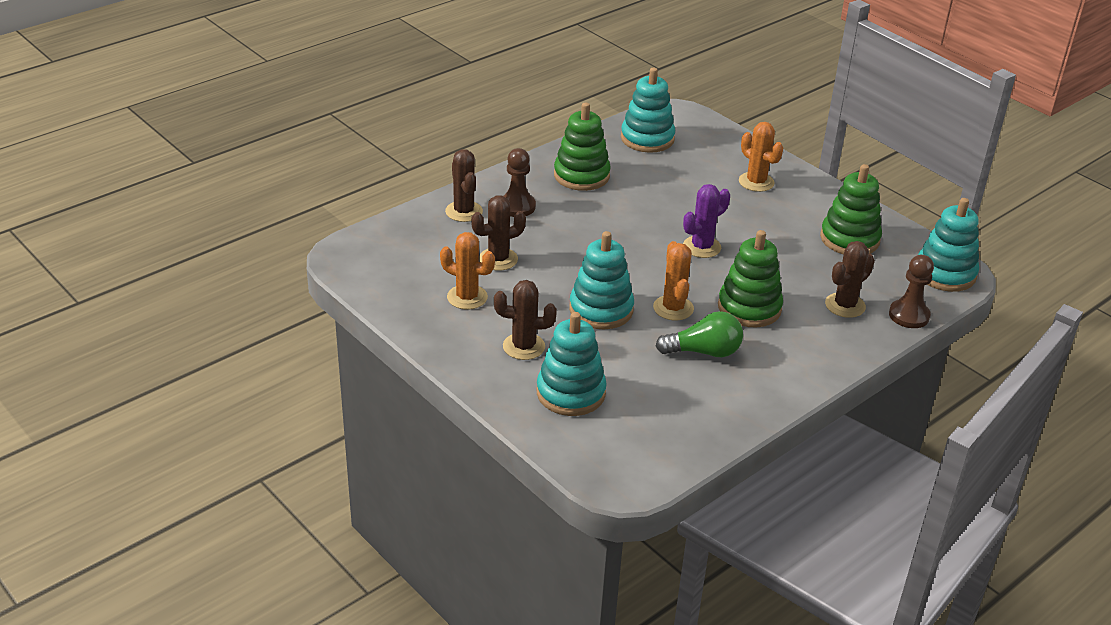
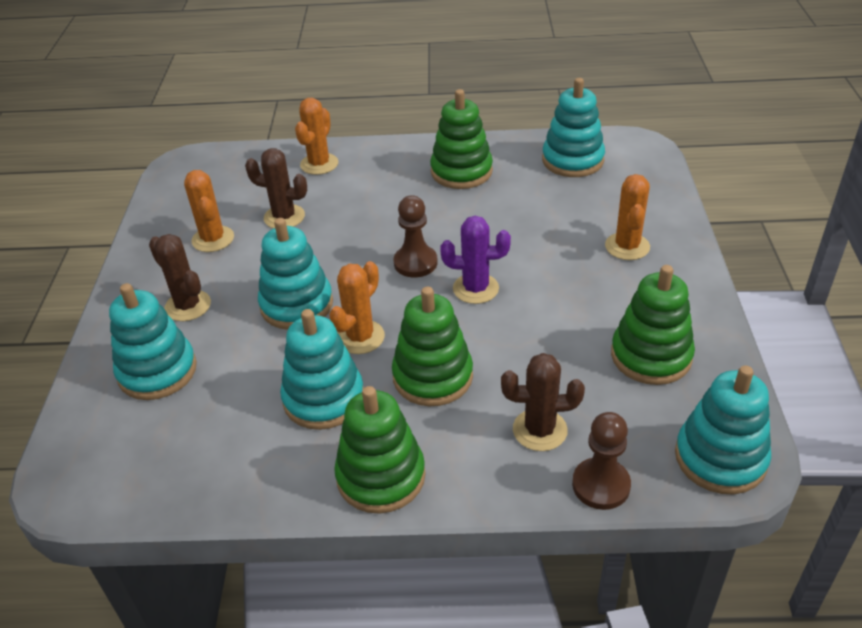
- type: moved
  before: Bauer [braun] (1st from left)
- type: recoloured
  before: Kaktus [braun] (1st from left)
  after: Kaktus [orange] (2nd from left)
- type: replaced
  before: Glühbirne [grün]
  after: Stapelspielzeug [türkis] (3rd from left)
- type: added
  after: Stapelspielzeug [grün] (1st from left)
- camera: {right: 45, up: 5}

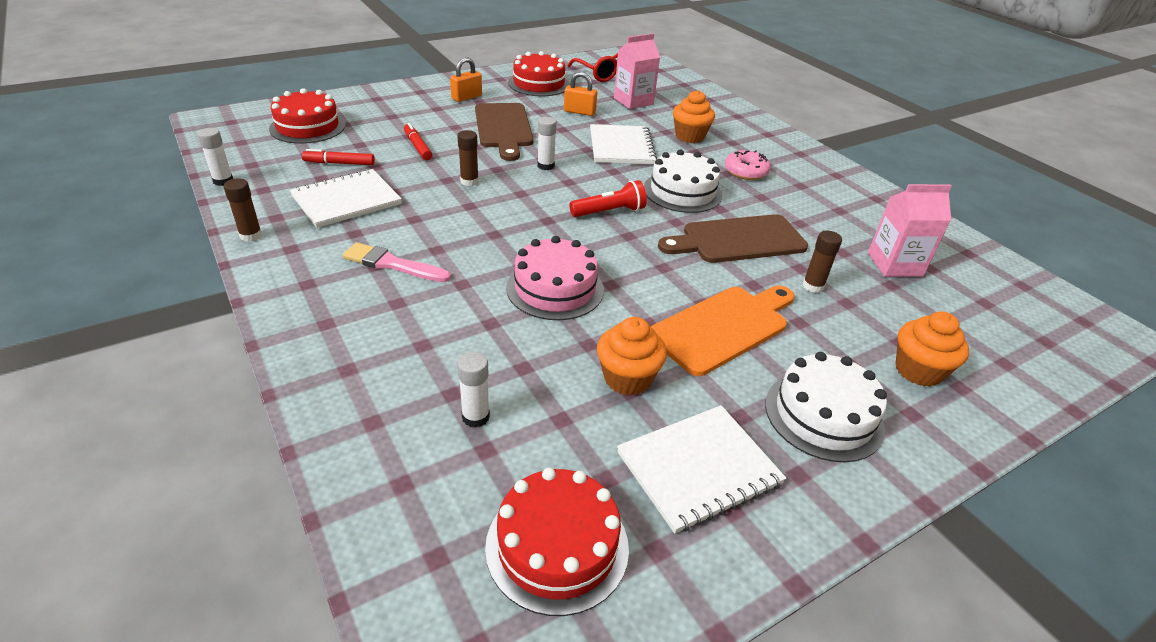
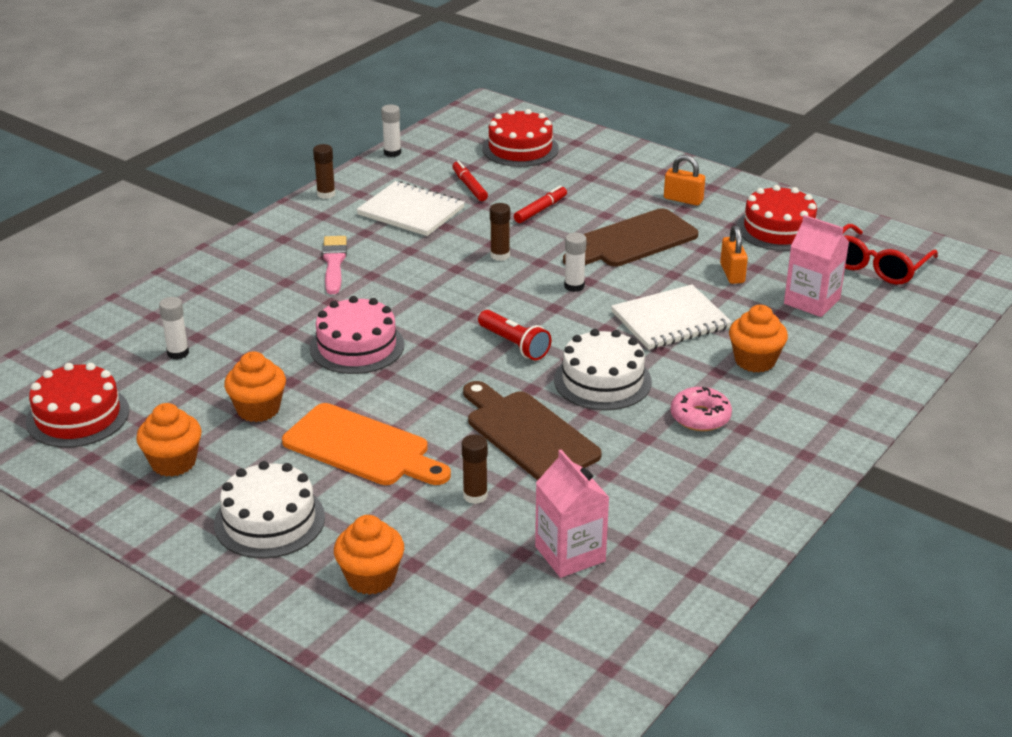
- type: replaced
  before: Notizbuch [weiß] (3rd from left)
  after: Muffin [orange] (1st from left)
- camera: {right: 70, up: -5}

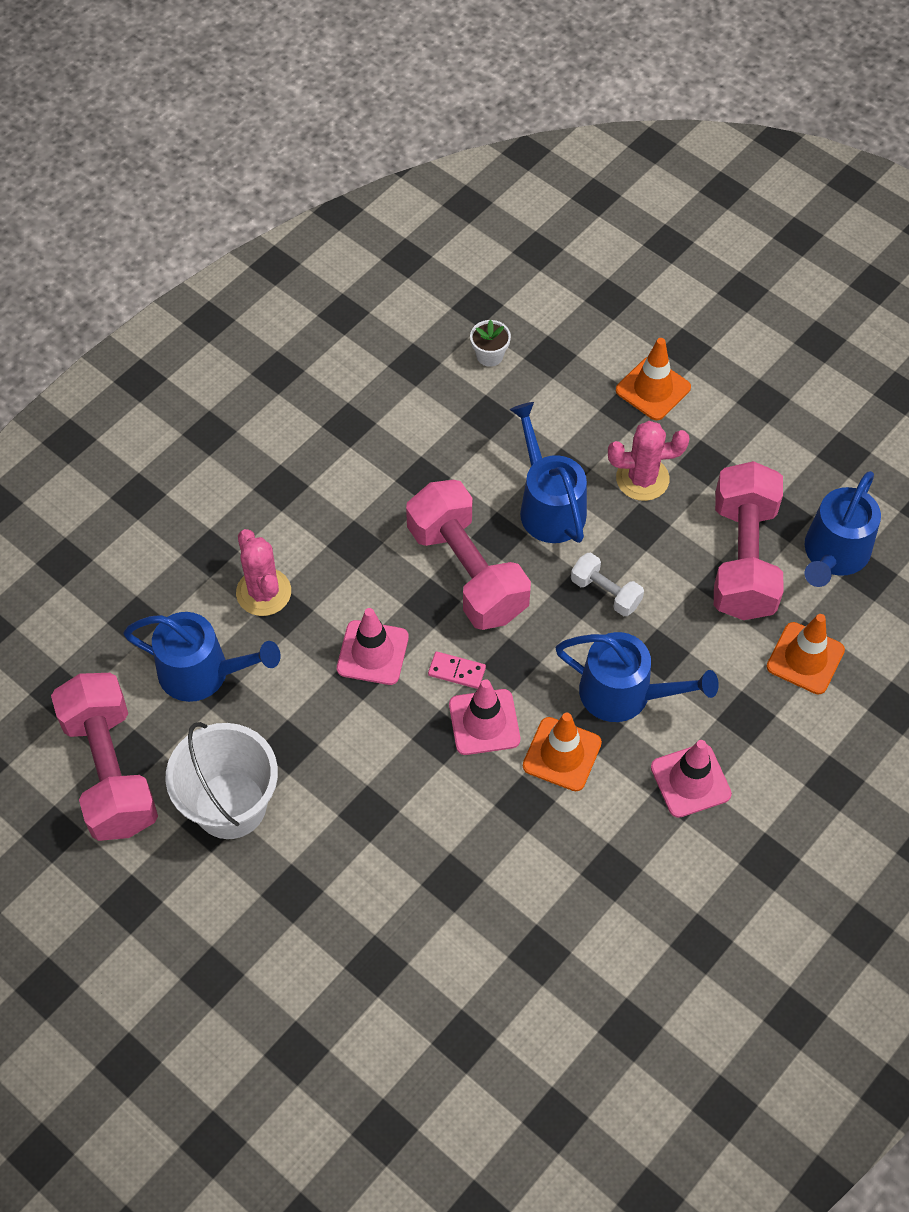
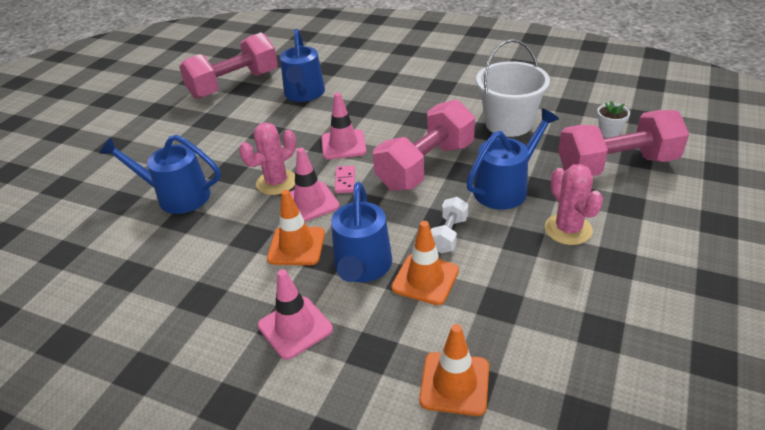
- type: moved
  before: Leitkegel [orange] (2nd from left)
- type: moved
  before: Hantel [rosa] (3rd from left)
- type: moved
  before: Gießkanne [blau] (4th from left in the first image)
  after: Gießkanne [blau] (1st from left)
- type: moved
  before: Kaktus [rosa] (1st from left)
- type: moved
  before: Eimer [weiß]
- camera: {right: 75, up: -20}

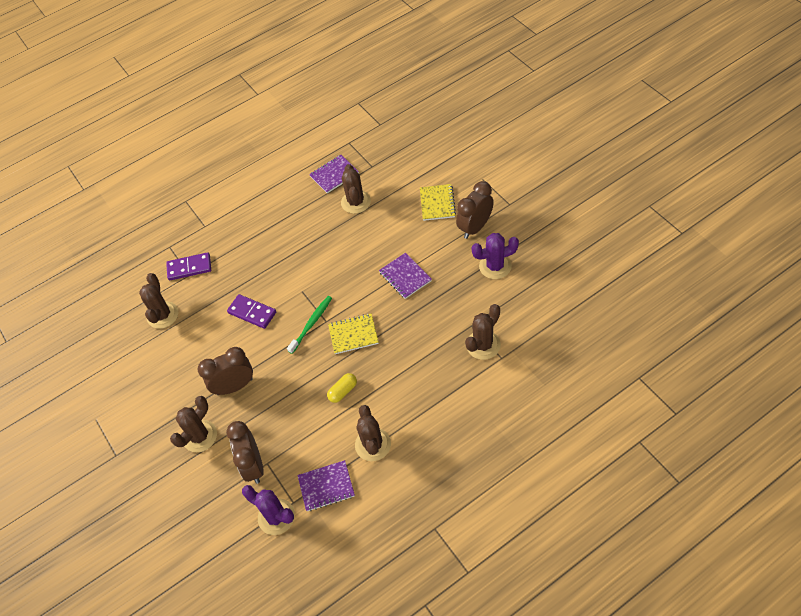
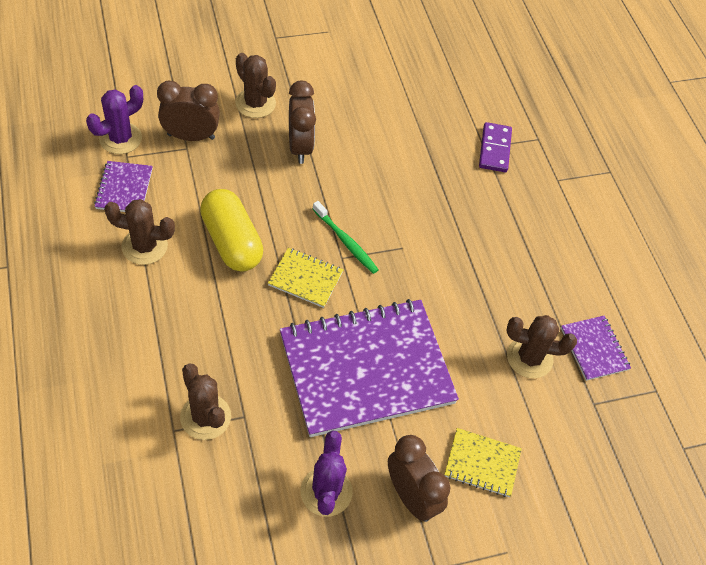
- type: resized
  before: Notizbuch [lila] (3rd from left in the first image)
  scale: 2.33
- type: removed
  before: Kaktus [braun] (1st from left)
- type: removed
  before: Dominostein [lila] (2nd from left)
- type: turned
  before: Notizbuch [gelb] (1st from left)
  turn: -75
- type: resized
  before: Kapsel [gelb]
  scale: 2.07
- camera: {right: 95, up: 0}

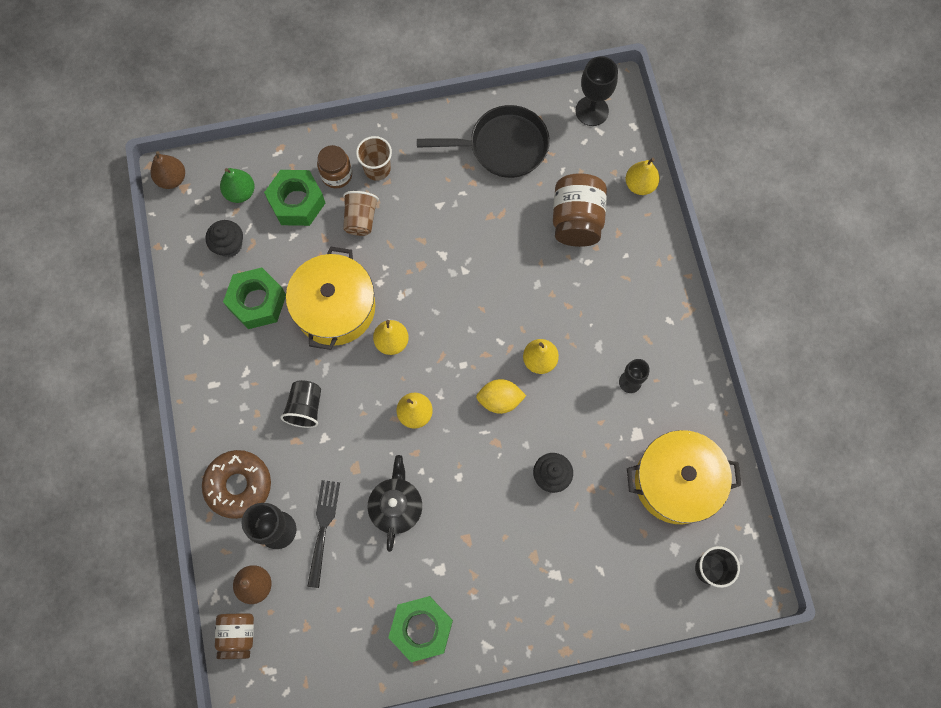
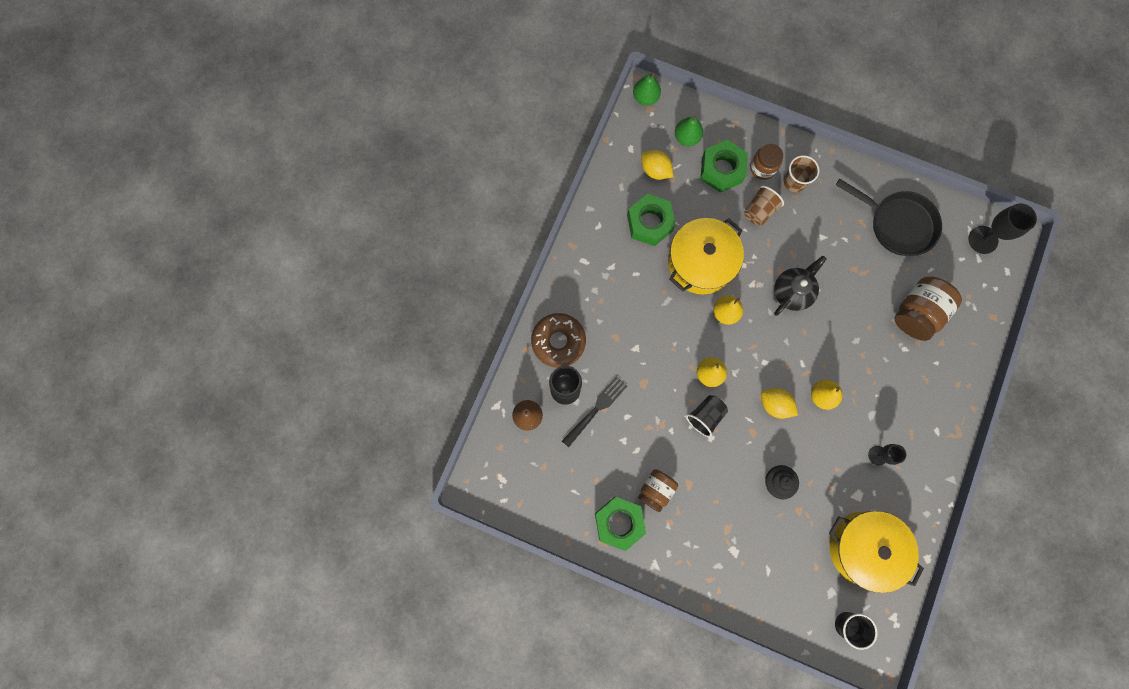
- type: recoloured
  before: Birne [braun] (1st from left)
  after: Birne [grün] (1st from left)
- type: removed
  before: Birne [gelb] (4th from left)
- type: replaced
  before: Muffin [schwarz] (1st from left)
  after: Zitrone [gelb] (1st from left)
- type: moved
  before: Becher [schwarz] (1st from left)
- type: moved
  before: Teekanne [schwarz]
- type: moved
  before: Einmachglas [braun] (1st from left)
- camera: {right: 35, up: 5}

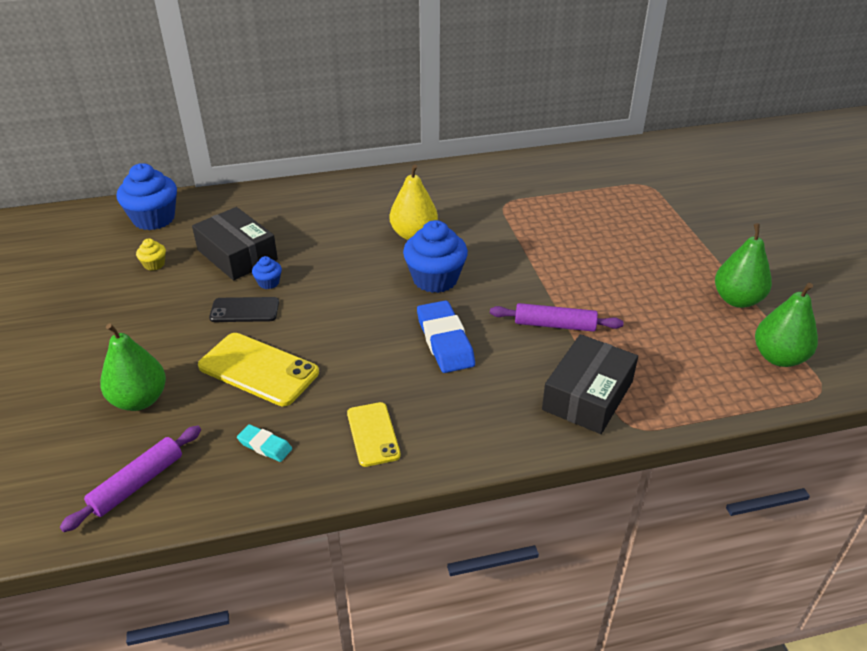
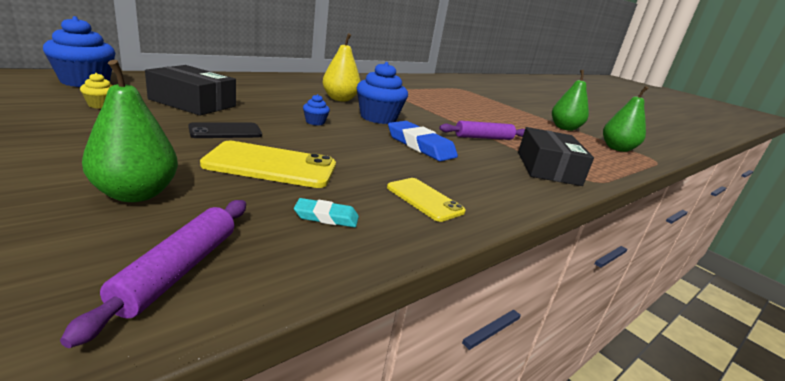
- type: moved
  before: Muffin [blau] (2nd from left)
- camera: {right: -30, up: -15}

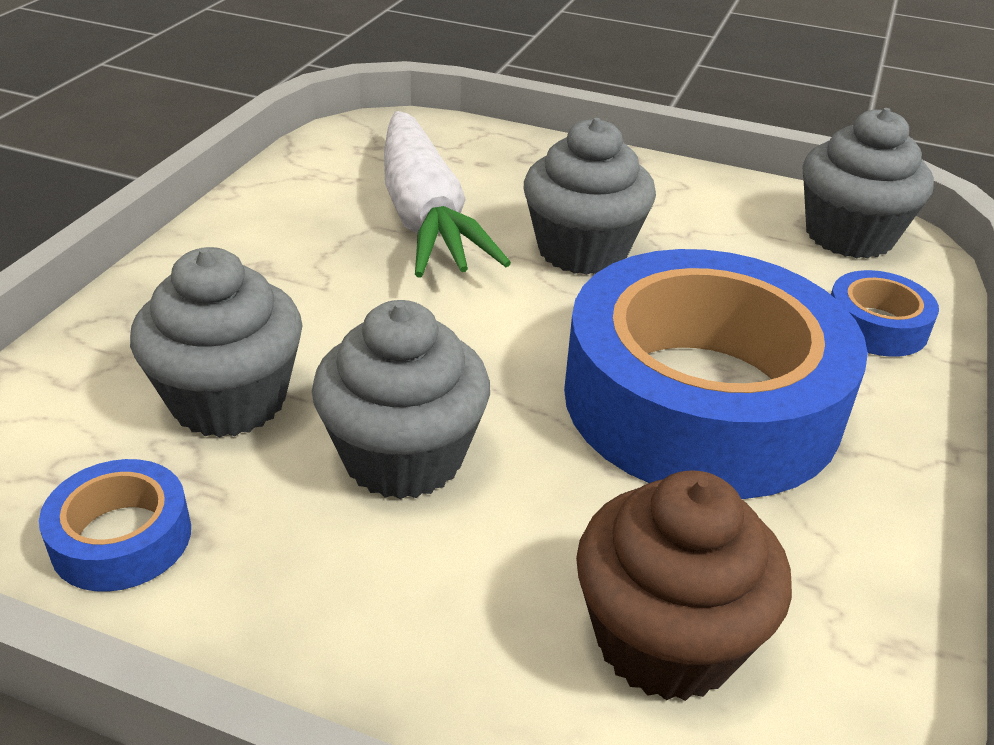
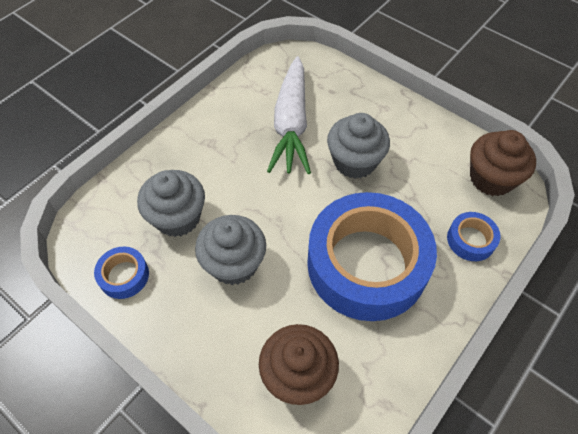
- type: recoloured
  before: Muffin [grau] (4th from left)
  after: Muffin [braun] (2nd from left)
- camera: {right: 20, up: 20}

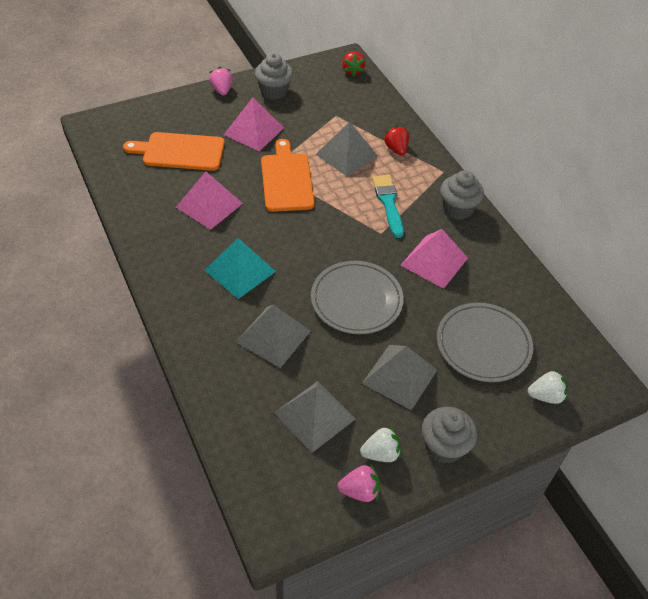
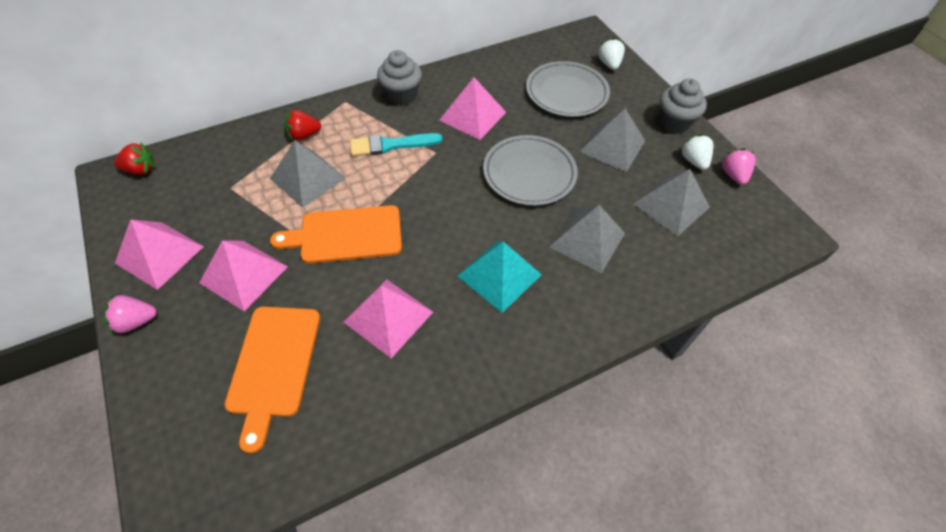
- type: replaced
  before: Muffin [grau] (1st from left)
  after: Pyramide [rosa] (1st from left)
- camera: {right: -90, up: 5}

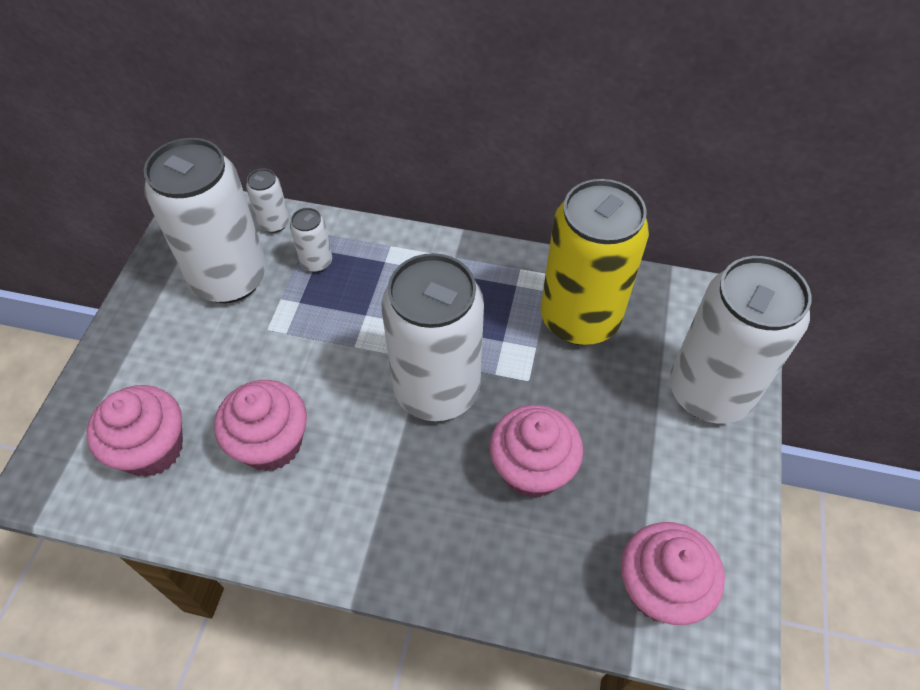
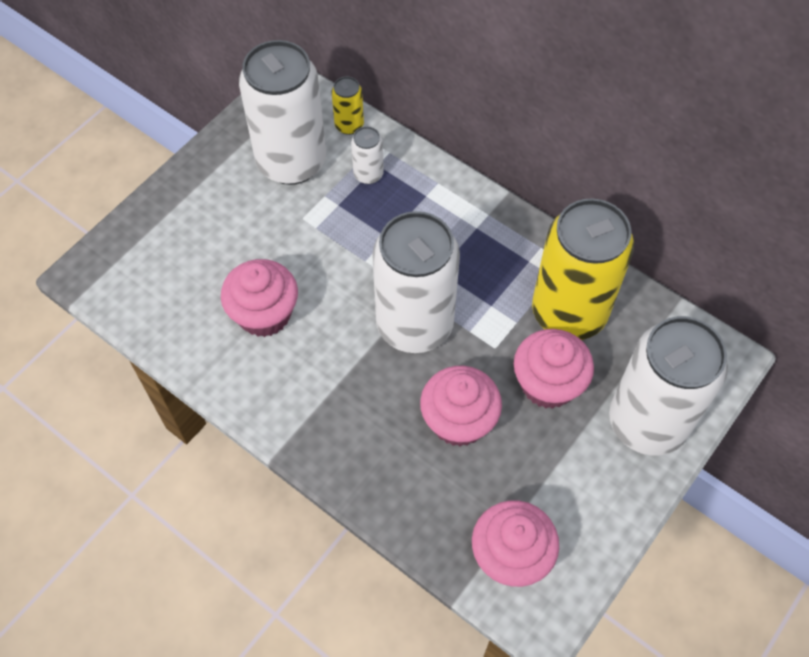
- type: recoloured
  before: Dose [weiß] (2nd from left)
  after: Dose [gelb] (1st from left)
- type: moved
  before: Muffin [rosa] (1st from left in the first image)
  after: Muffin [rosa] (4th from left)
- camera: {right: 25, up: 5}

